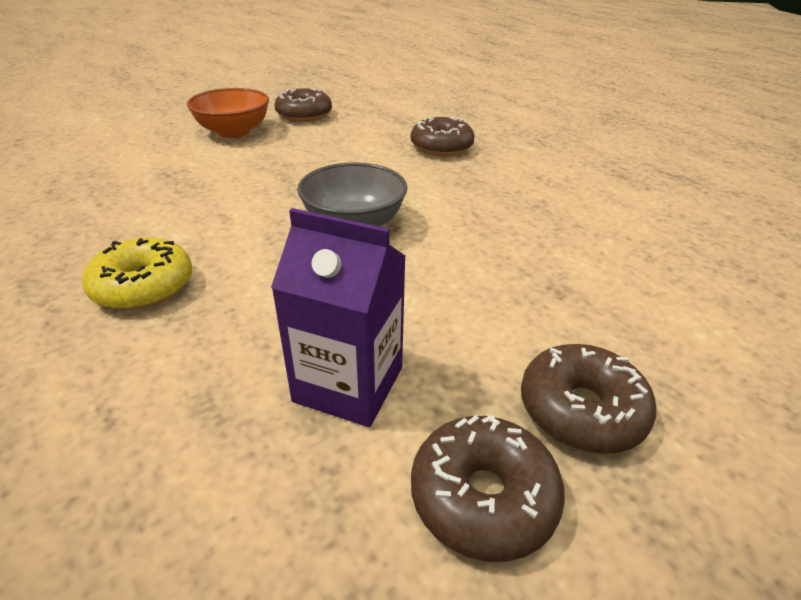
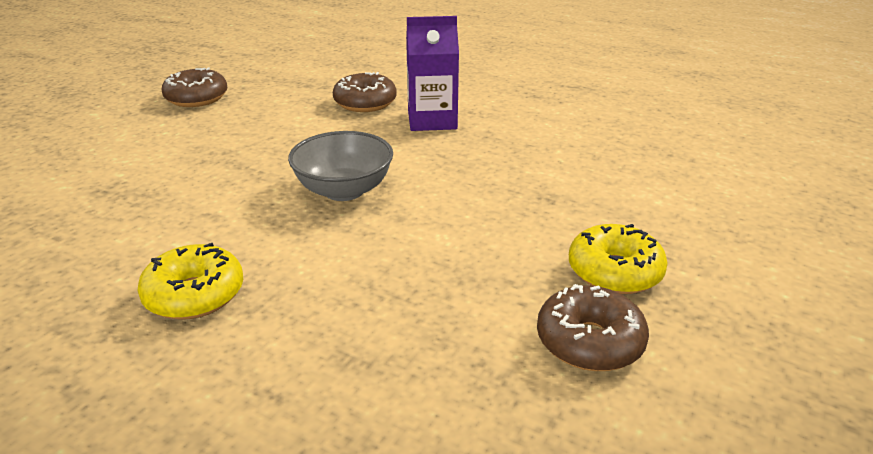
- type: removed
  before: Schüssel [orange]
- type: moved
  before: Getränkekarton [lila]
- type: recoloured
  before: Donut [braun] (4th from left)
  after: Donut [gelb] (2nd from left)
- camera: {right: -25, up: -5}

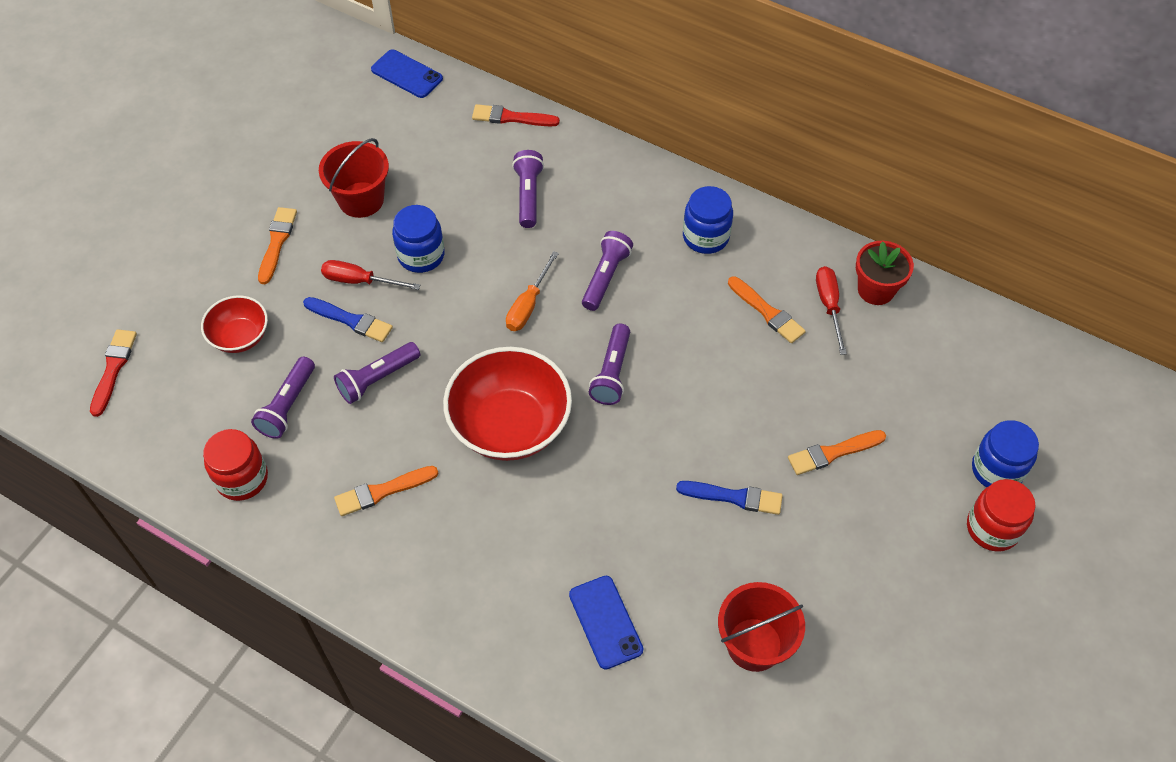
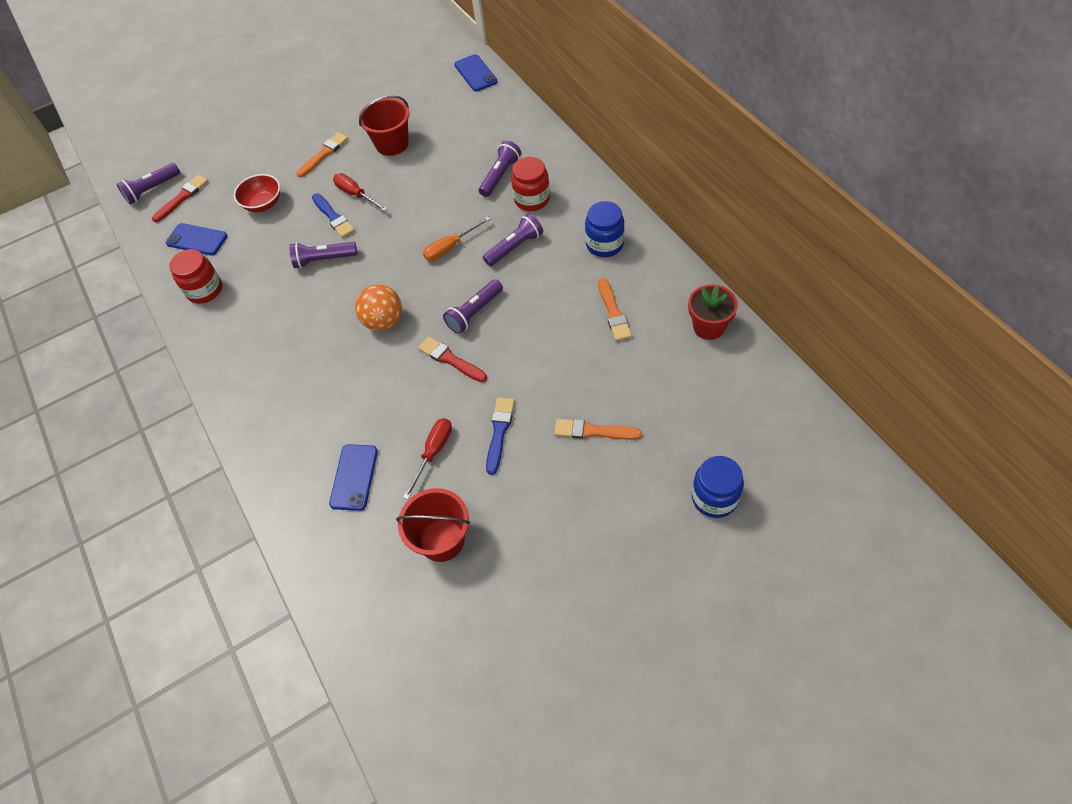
- type: moved
  before: Pinsel [rot] (2nd from left)
- type: removed
  before: Einmachglas [blau] (1st from left)
- type: moved
  before: Schraubenzieher [rot] (2nd from left)
- type: replaced
  before: Schüssel [rot] (2nd from left)
  after: Ball [orange]
- type: moved
  before: Taschenlampe [lila] (1st from left)
- type: removed
  before: Pinsel [orange] (2nd from left)
- type: moved
  before: Einmachglas [rot] (2nd from left)
- type: turned
  before: Pinsel [blau] (2nd from left)
  turn: -120
- type: added
  after: Handy [blau] (1st from left)
- camera: {right: 35, up: 0}

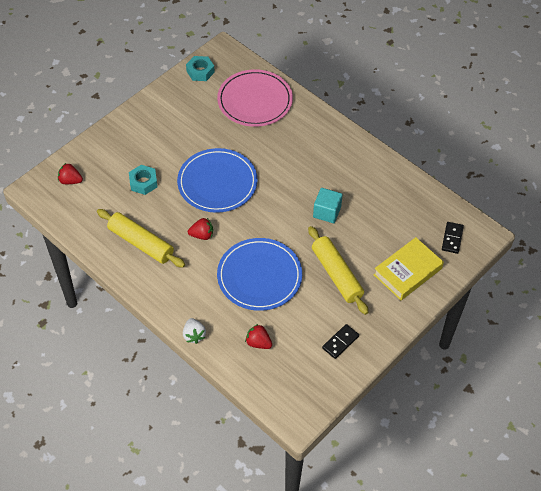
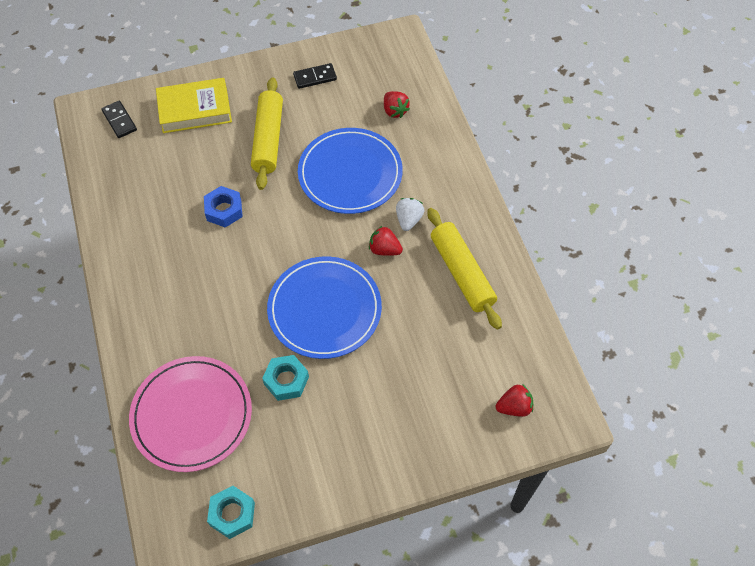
- type: turned
  before: Erdbeere [rot] (1st from left in the first image)
  turn: -60
- type: moved
  before: Sechskantmutter [türkis] (1st from left in the first image)
  after: Sechskantmutter [türkis] (2nd from left)
- type: replaced
  before: Kubus [türkis]
  after: Sechskantmutter [blau]
- type: turned
  before: Dominostein [schwarz] (2nd from left in the first image)
  turn: -75
- type: moved
  before: Erdbeere [weiß]
- camera: {right: -150, up: 5}

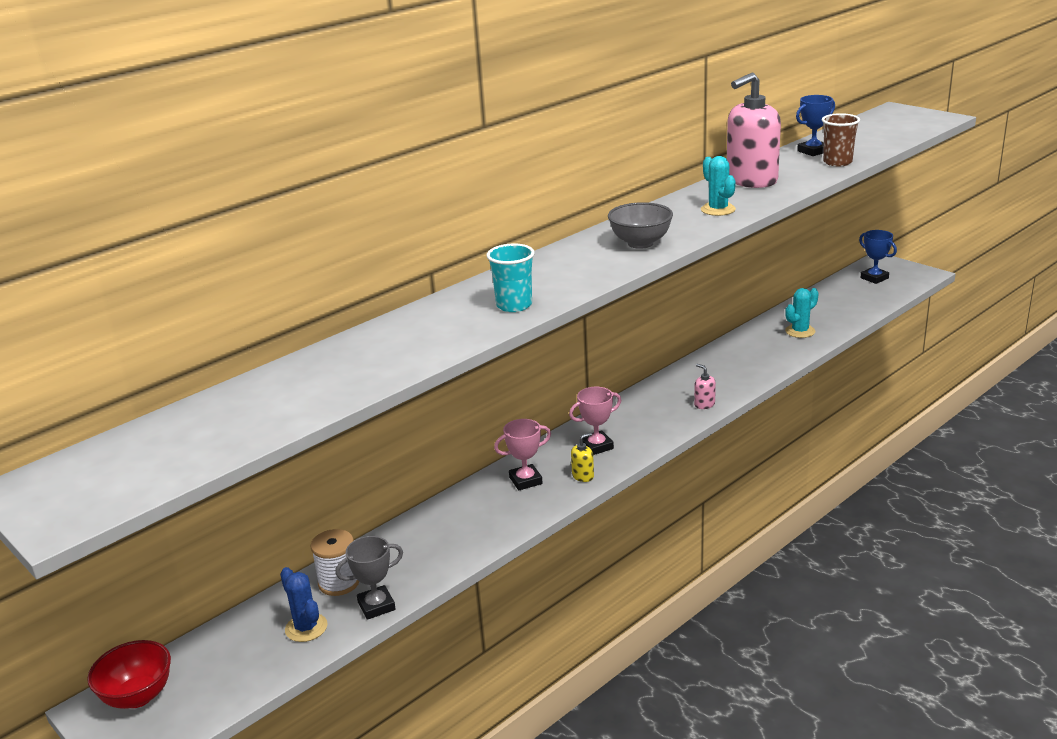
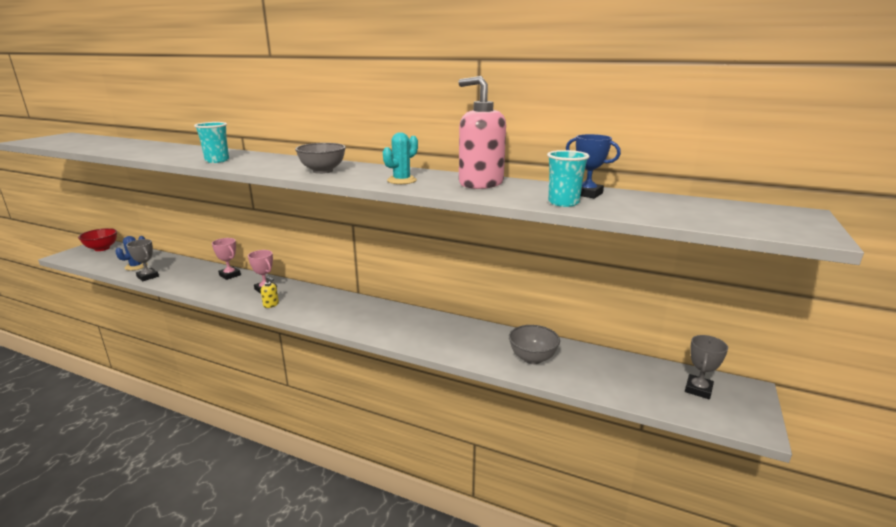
- type: recoloured
  before: Becher [braun]
  after: Becher [türkis] (2nd from left)
- type: recoloured
  before: Pokal [blau] (2nd from left)
  after: Pokal [grau] (2nd from left)
- type: replaced
  before: Kaktus [türkis] (2nd from left)
  after: Schüssel [grau] (2nd from left)
- type: removed
  before: Seifenspender [rosa] (1st from left)
- type: moved
  before: Pokal [rosa] (2nd from left in the first image)
  after: Pokal [rosa] (1st from left)
- type: removed
  before: Garnrolle [weiß]
- camera: {right: 65, up: -5}

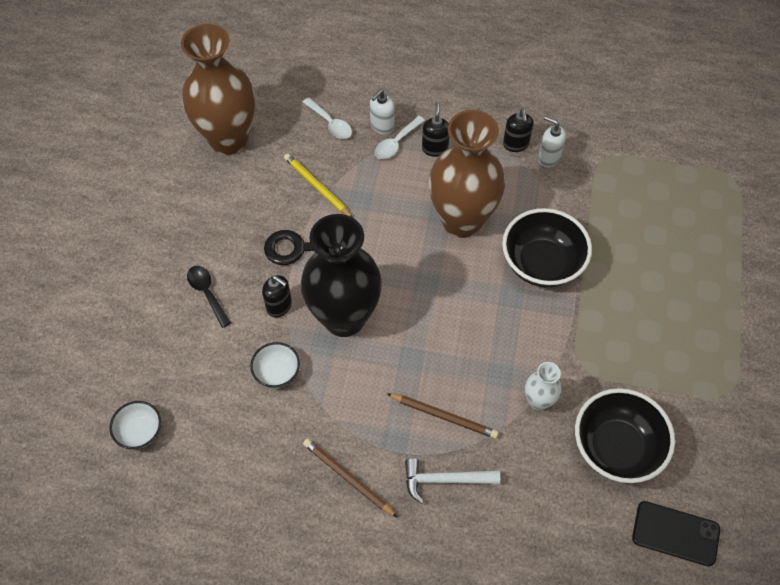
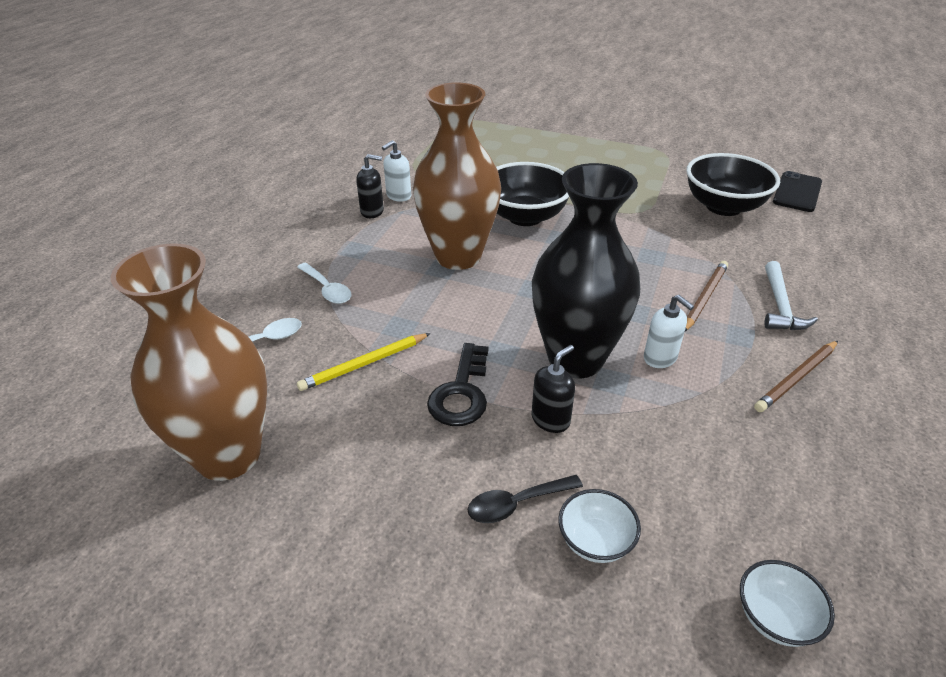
- type: moved
  before: Seifenspender [weiß] (1st from left in the first image)
  after: Seifenspender [weiß] (2nd from left)
- type: removed
  before: Seifenspender [schwarz] (2nd from left)
- type: moved
  before: Schüssel [weiß] (2nd from left in the first image)
  after: Schüssel [weiß] (1st from left)
- type: removed
  before: Vase [weiß]
- camera: {right: -80, up: -20}

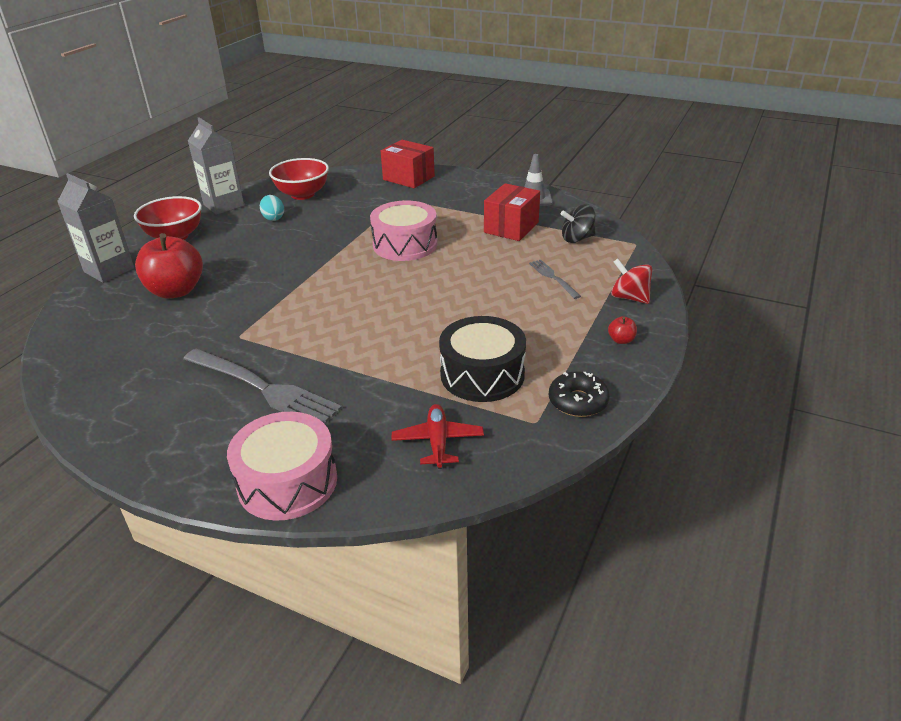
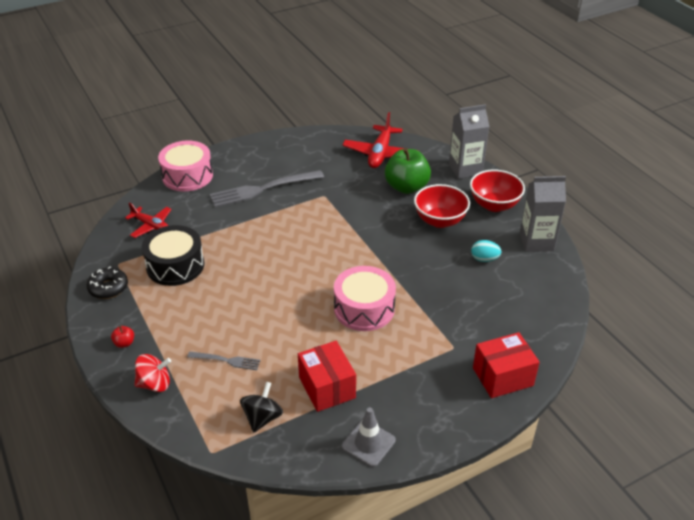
- type: moved
  before: Schüssel [rot] (2nd from left in the first image)
  after: Schüssel [rot] (1st from left)
- type: recoloured
  before: Apfel [rot] (1st from left)
  after: Apfel [grün]
- type: added
  after: Flugzeug [rot] (2nd from left)
- camera: {right: 125, up: 5}

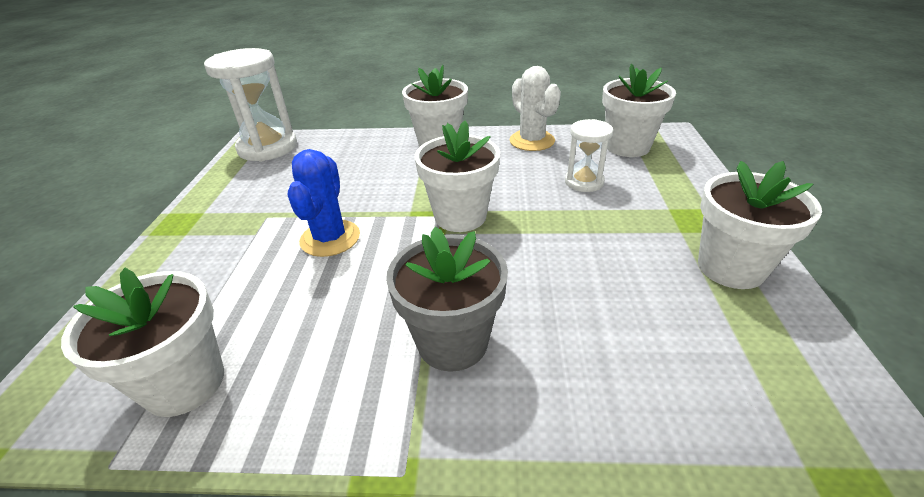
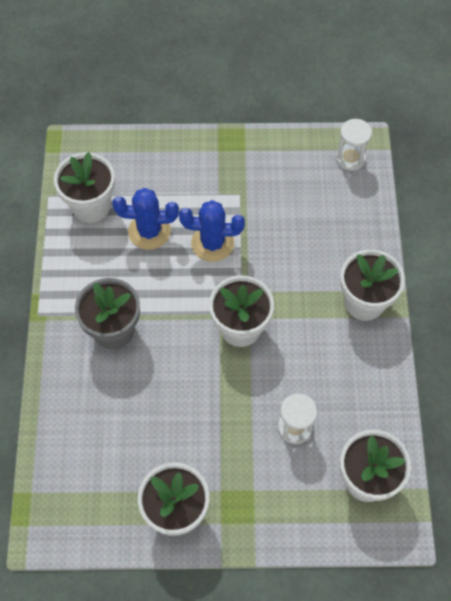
- type: resized
  before: Sanduhr [weiß] (1st from left in the first image)
  scale: 0.56
- type: removed
  before: Kaktus [weiß]
- type: added
  after: Kaktus [blau] (1st from left)
- camera: {right: 85, up: 25}

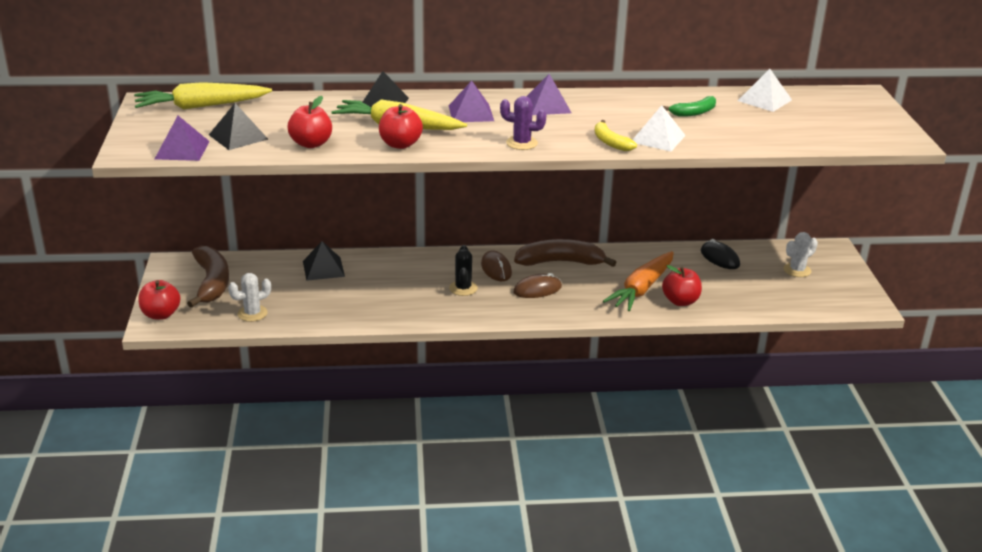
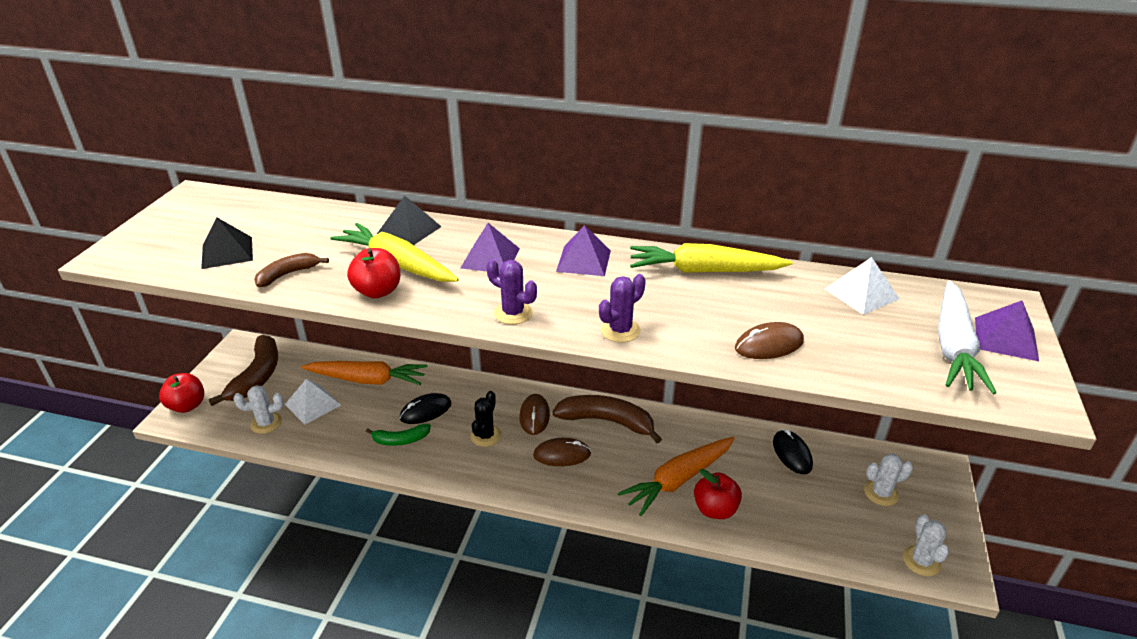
- type: moved
  before: Karotte [gelb] (1st from left in the first image)
  after: Karotte [gelb] (2nd from left)
- type: replaced
  before: Apfel [rot] (2nd from left)
  after: Banane [braun] (2nd from left)
- type: moved
  before: Banane [grün]
- type: moved
  before: Pyramide [weiß] (1st from left)
- type: moved
  before: Pyramide [lila] (1st from left in the first image)
  after: Pyramide [lila] (3rd from left)
- type: replaced
  before: Banane [gelb]
  after: Kaktus [lila] (2nd from left)
- type: replaced
  before: Pyramide [schwarz] (2nd from left)
  after: Karotte [orange] (1st from left)
- type: added
  after: Karotte [weiß]
- type: added
  after: Computermaus [braun] (3rd from left)
- type: added
  after: Computermaus [schwarz] (1st from left)
- type: added
  after: Kaktus [weiß] (3rd from left)
- camera: {right: 20, up: 5}

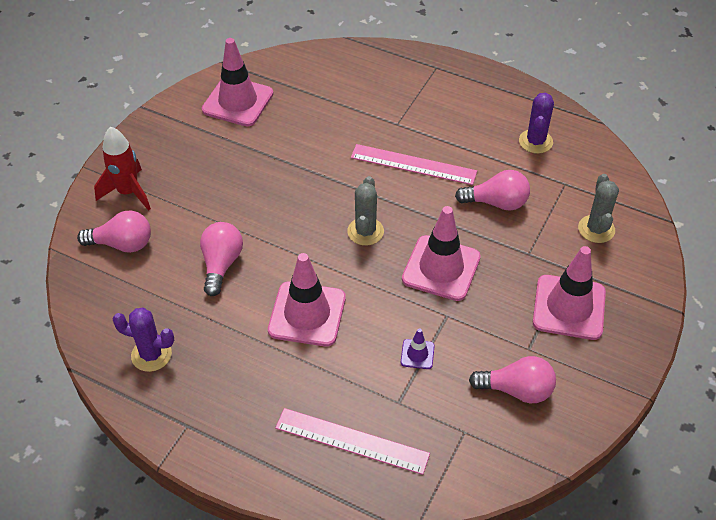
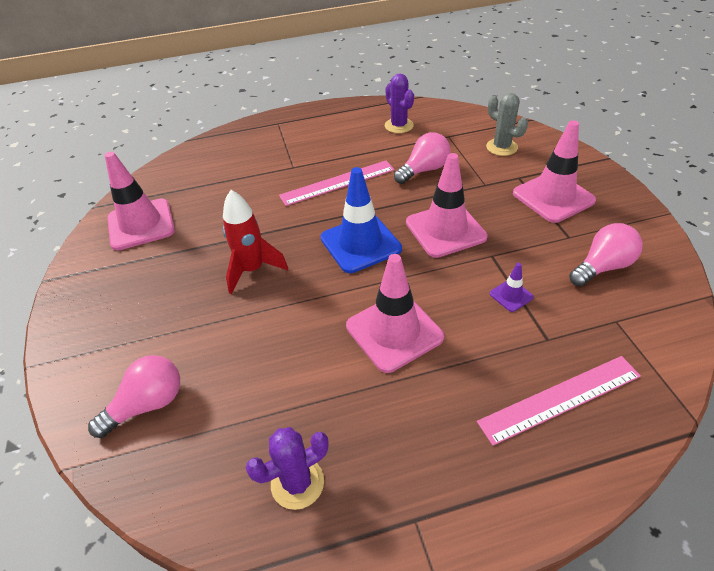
- type: moved
  before: Rakete [rot]
- type: replaced
  before: Kaktus [grau] (1st from left)
  after: Leitkegel [blau]
- type: removed
  before: Glühbirne [rosa] (2nd from left)
- camera: {right: -40, up: -5}

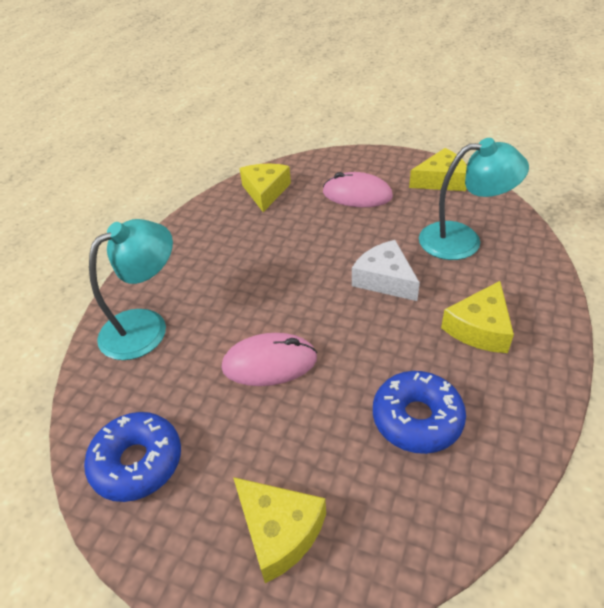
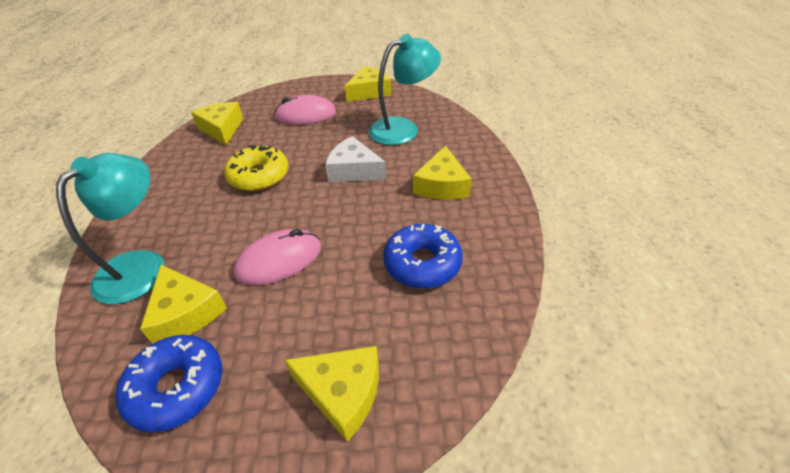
- type: added
  after: Donut [gelb]
- type: added
  after: Käse [gelb] (1st from left)
- camera: {right: -25, up: 0}

